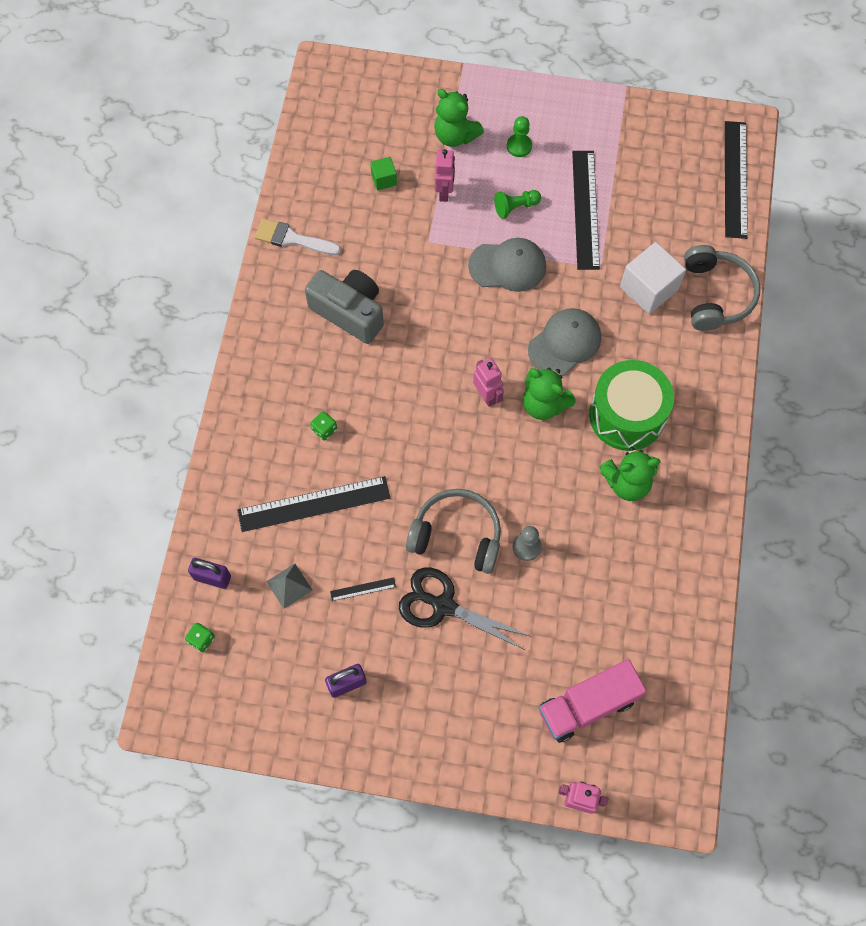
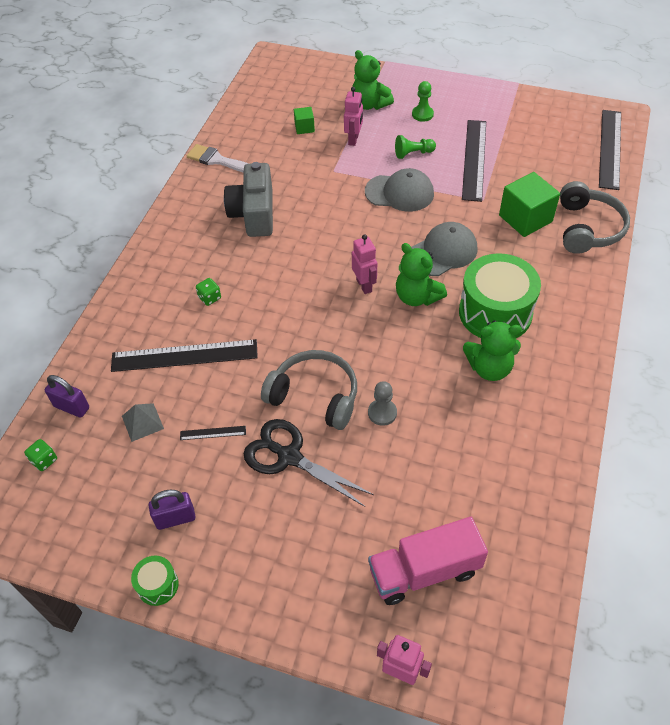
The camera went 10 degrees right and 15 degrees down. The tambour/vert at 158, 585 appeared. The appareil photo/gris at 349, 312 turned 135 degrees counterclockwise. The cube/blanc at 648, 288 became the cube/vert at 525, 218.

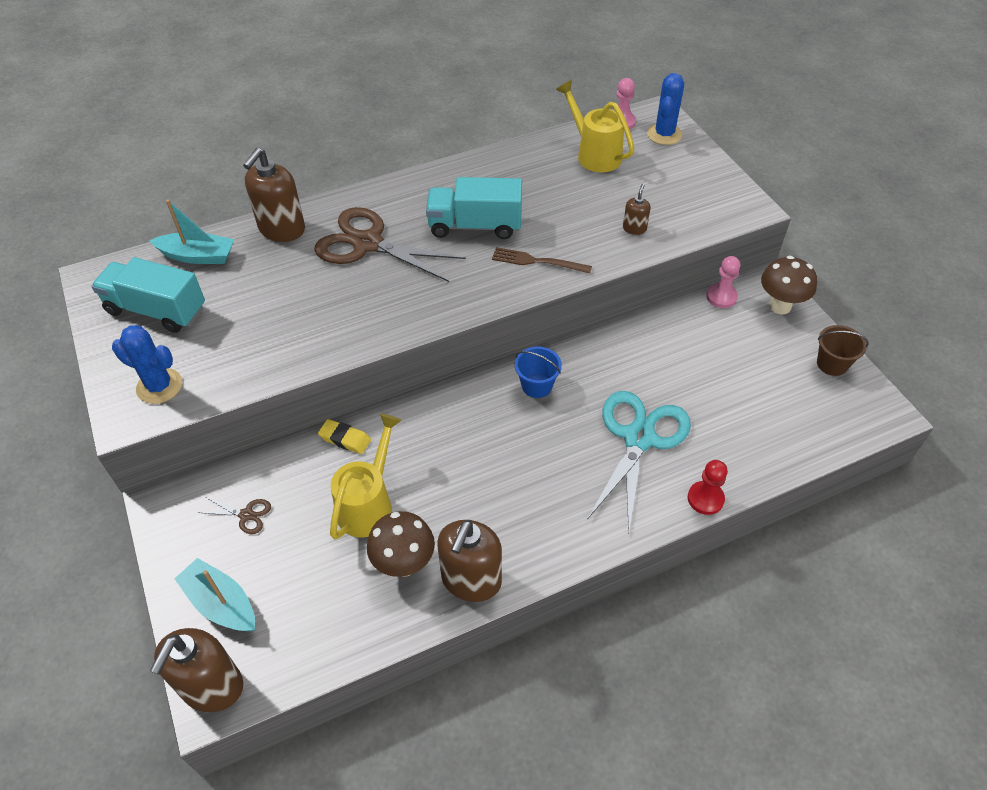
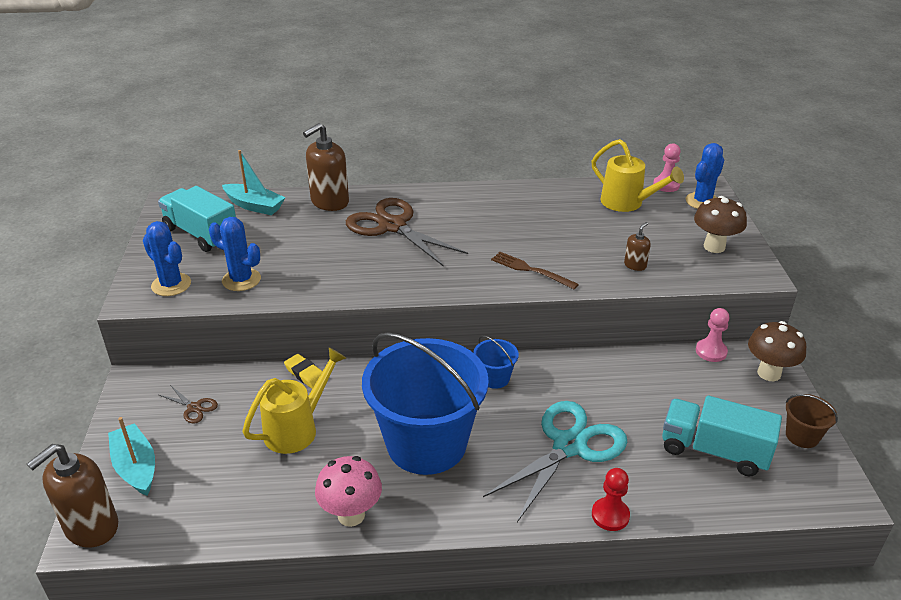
The camera went 20 degrees right and 15 degrees down. The cactus/bleu at 241, 280 appeared. The distributeur de savon/marron at 471, 580 was replaced by the champignon/rose at 351, 515. The seau/bleu at 426, 444 appeared. The arrosoir/jaune at 594, 154 turned 150 degrees clockwise. The camion/turquoise moved from 475, 226 to 714, 451. The champignon/marron moved from 404, 564 to 714, 247.

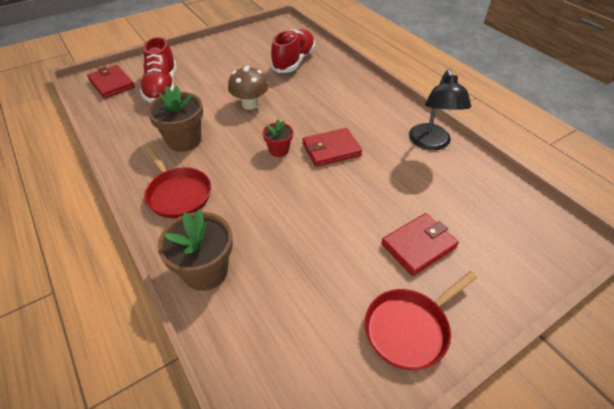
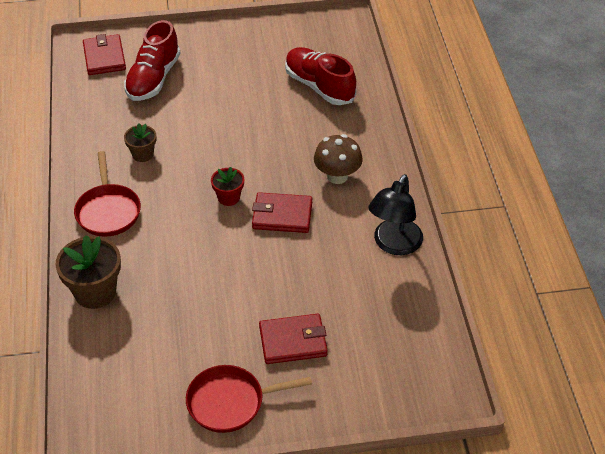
The camera went 25 degrees right and 0 degrees up. The pot de fleurs/marron at 184, 140 changed to 0.57 times the size. The chaussure/rouge at 294, 61 turned 90 degrees counterclockwise. The champignon/marron moved from 250, 104 to 337, 176.

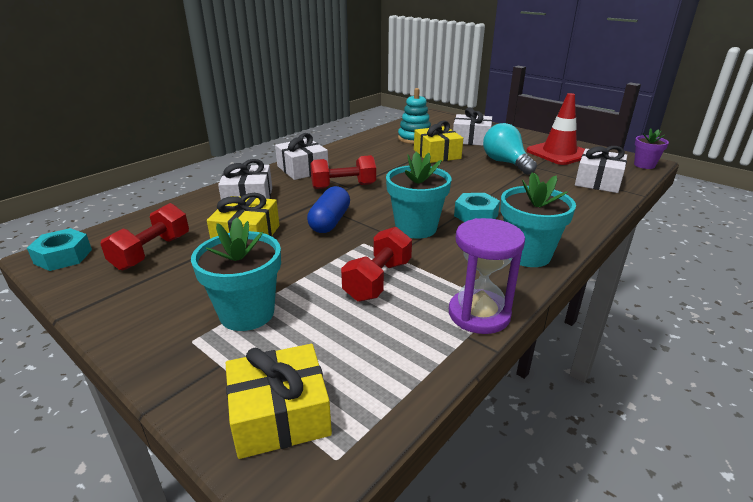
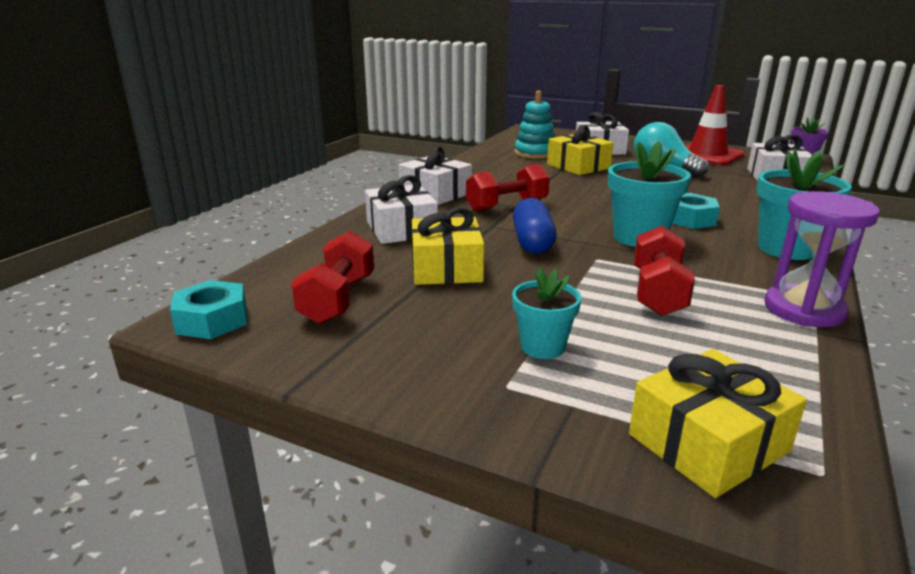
The camera went 15 degrees left and 5 degrees down. The pot de fleurs/turquoise at 247, 313 changed to 0.61 times the size.

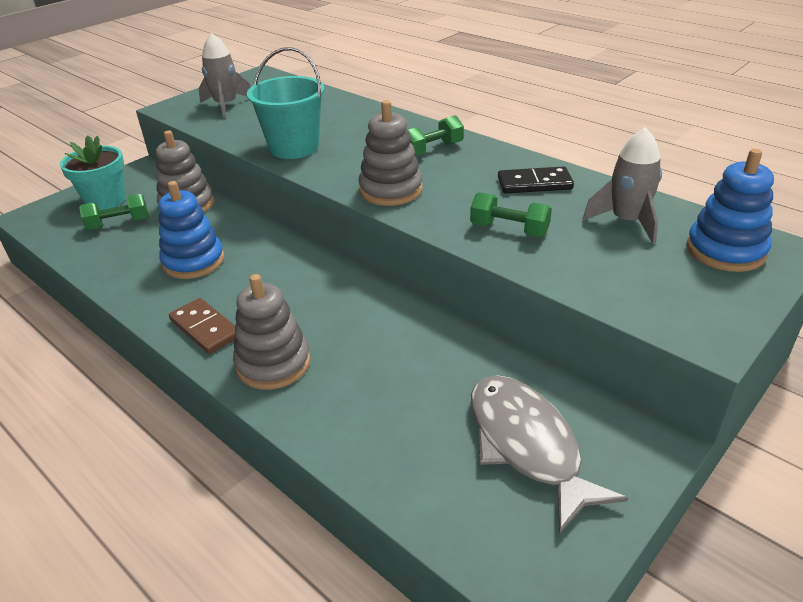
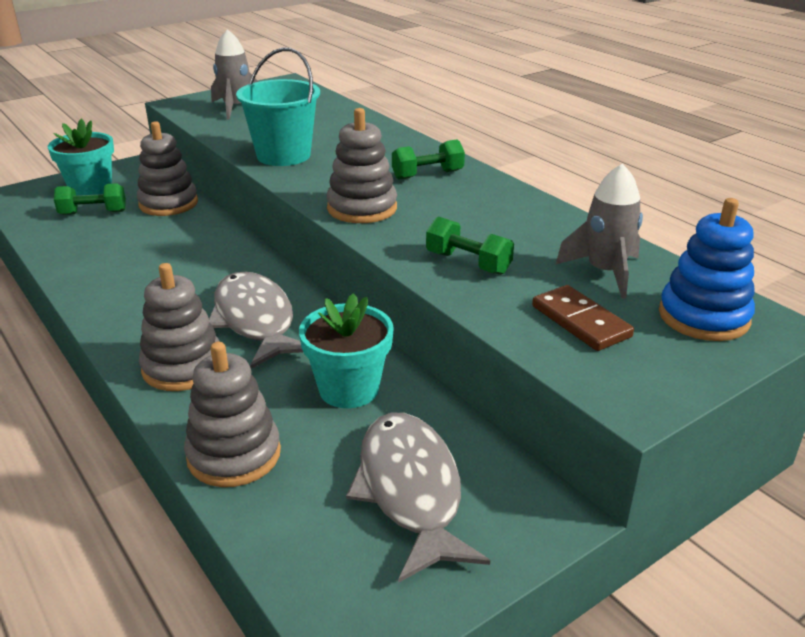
The camera went 10 degrees right and 5 degrees down. The jouet à empiler/gris at 234, 455 appeared. The poisson/gris at 255, 321 appeared. The pot de fleurs/turquoise at 349, 389 appeared. The domino/marron moved from 205, 328 to 580, 321. The jouet à empiler/bleu at 194, 261 disappeared. The domino/noir at 534, 183 disappeared.

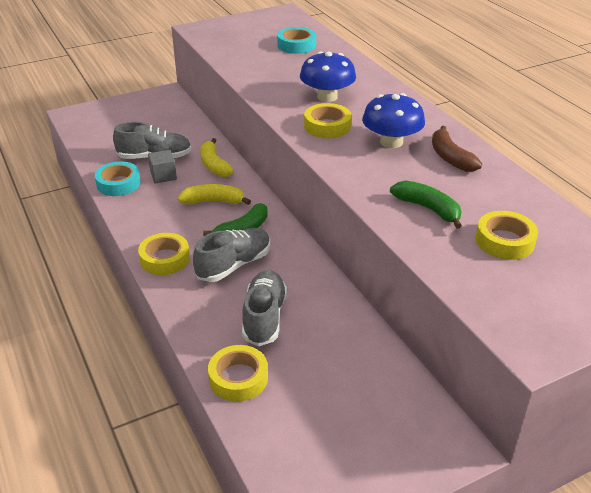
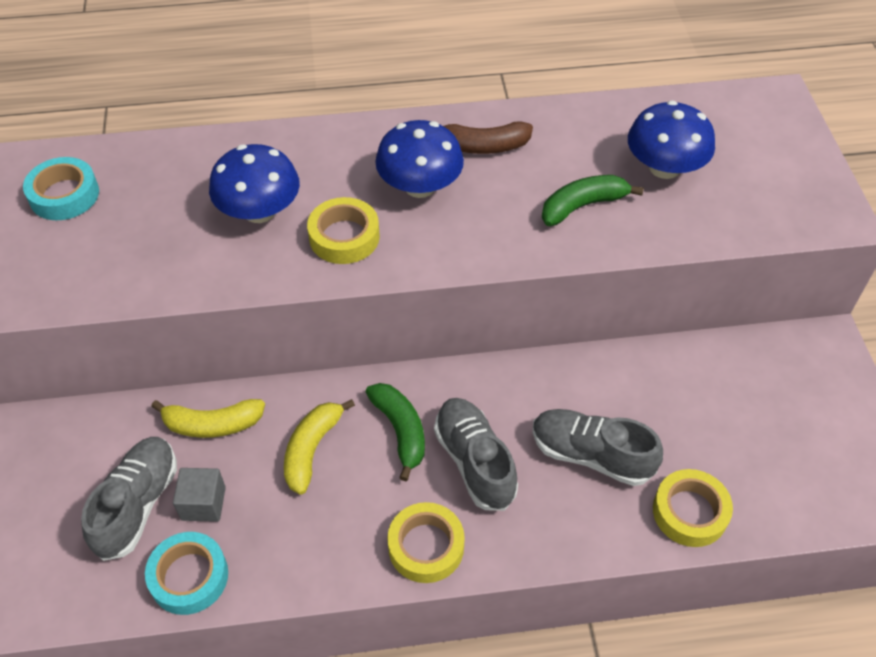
The camera went 70 degrees left and 15 degrees up. The ruban adhésif/jaune at 504, 241 was replaced by the champignon/bleu at 664, 167.

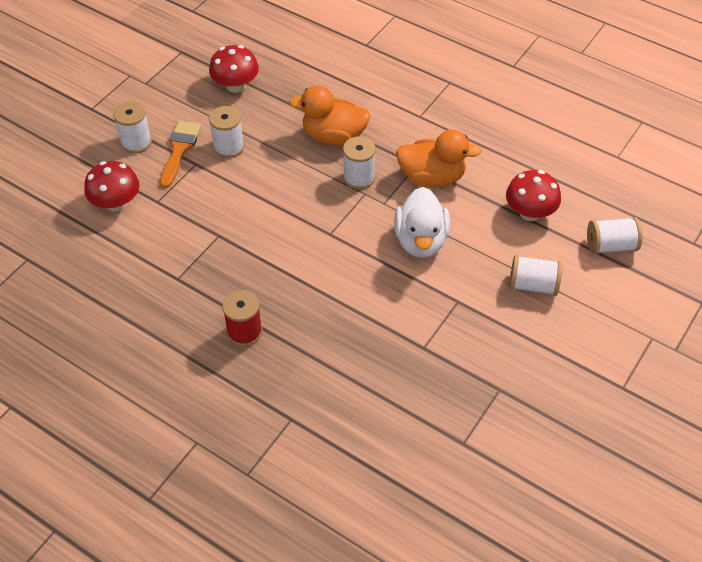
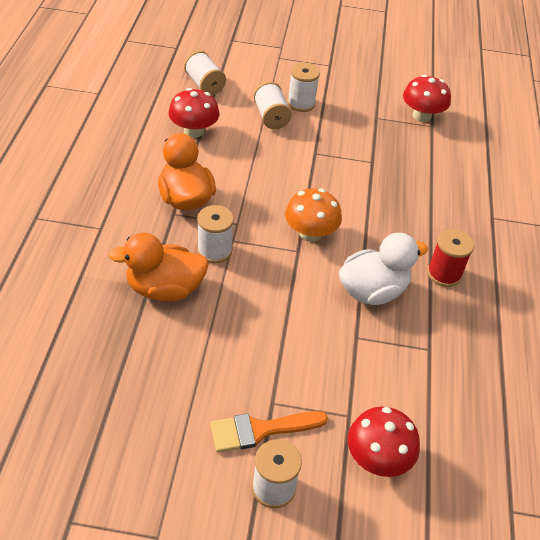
The camera went 120 degrees left and 5 degrees down. The canard/orange at 333, 136 turned 105 degrees clockwise. The champignon/orange at 310, 233 appeared. The bobine/blanc moved from 228, 147 to 301, 103. The canard/blanc moved from 420, 240 to 372, 291. The champignon/rouge moved from 235, 85 to 421, 116.

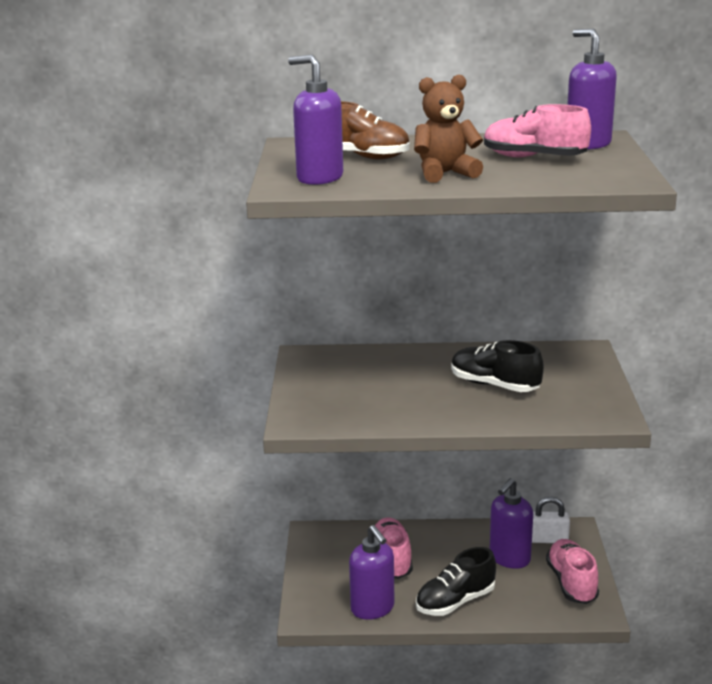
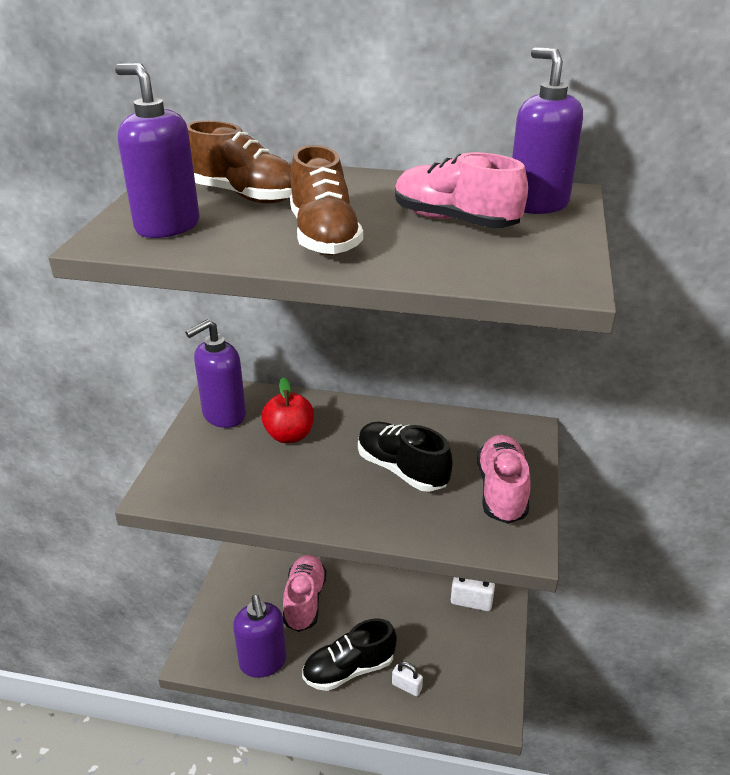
The camera went 10 degrees right and 10 degrees up. The distributeur de savon/violet moved from 509, 558 to 223, 415. The pomme/rouge at 289, 435 appeared. The ours en peluche/marron at 445, 174 was replaced by the chaussure/marron at 324, 237. The cadenas/blanc at 406, 686 appeared. The chaussure/rose moved from 571, 583 to 501, 491.

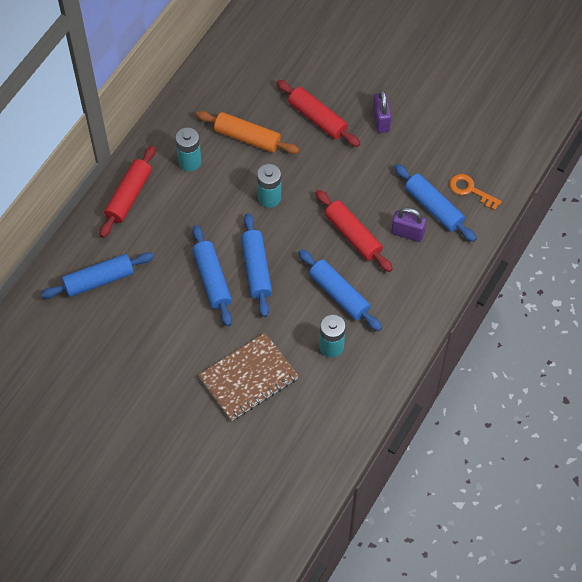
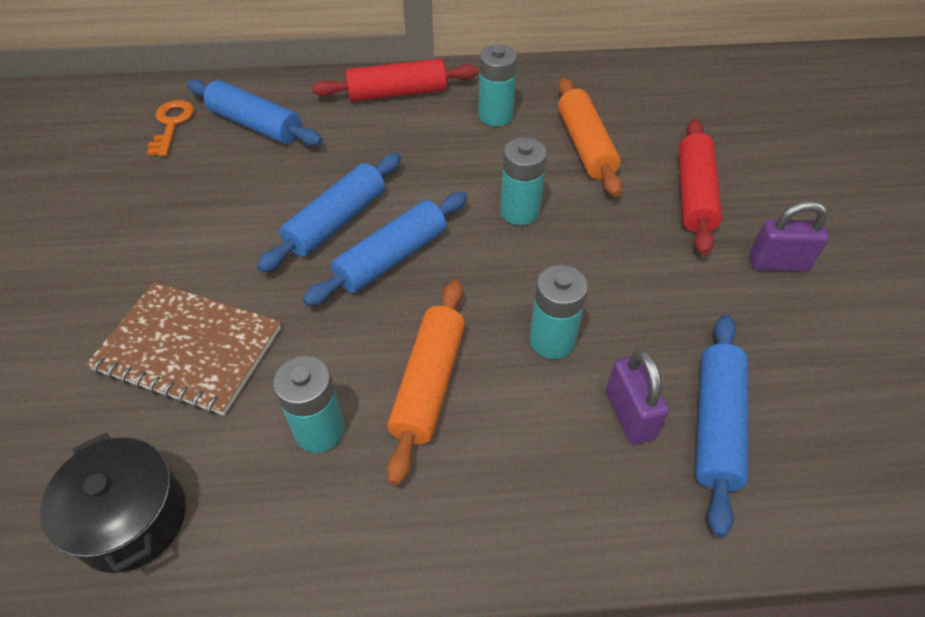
The camera went 55 degrees right and 10 degrees down. The marmite/noir at 132, 519 appeared. The clé/orange moved from 470, 190 to 171, 124. The rouleau à pâtisserie/bleu at 339, 294 became the rouleau à pâtisserie/orange at 428, 383. The rouleau à pâtisserie/rouge at 353, 235 was replaced by the pile/turquoise at 552, 340. The cadenas/violet at 381, 120 turned 45 degrees clockwise.

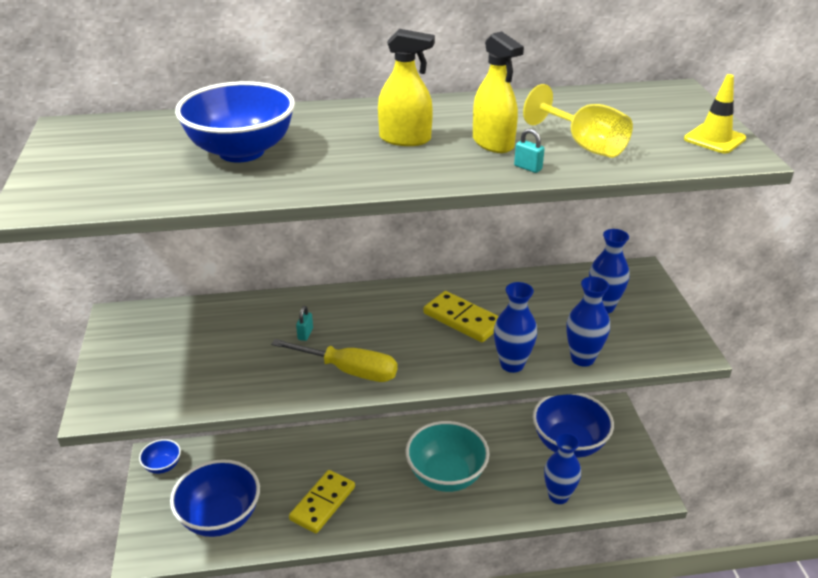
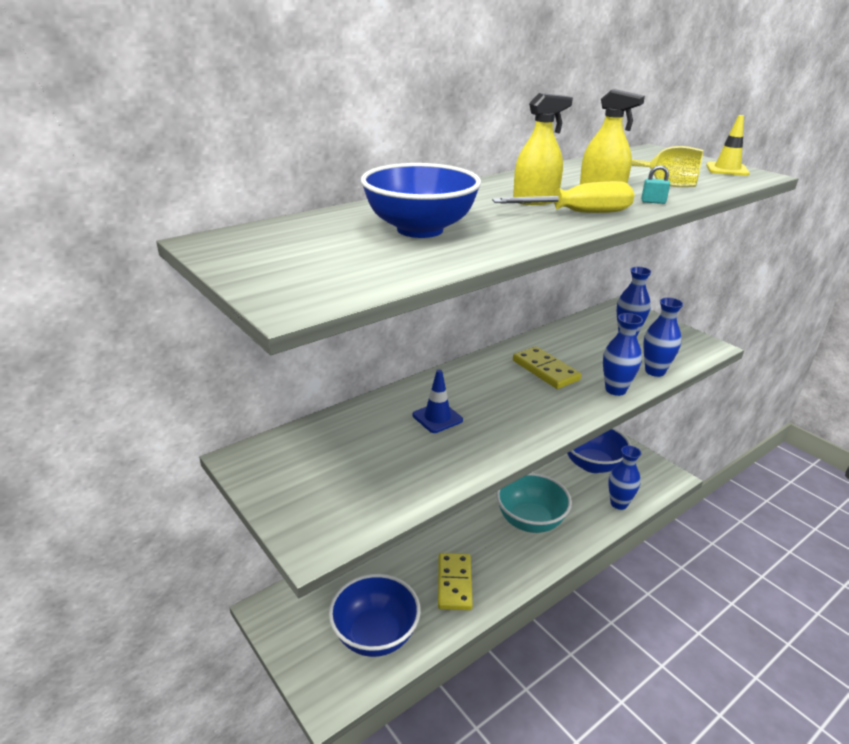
The camera went 30 degrees left and 5 degrees down. The cadenas/turquoise at 305, 334 was replaced by the cône de chantier/bleu at 437, 418. The tournevis/jaune moved from 348, 370 to 578, 213. The domino/jaune at 463, 319 turned 45 degrees clockwise. The bol/bleu at 163, 466 disappeared.

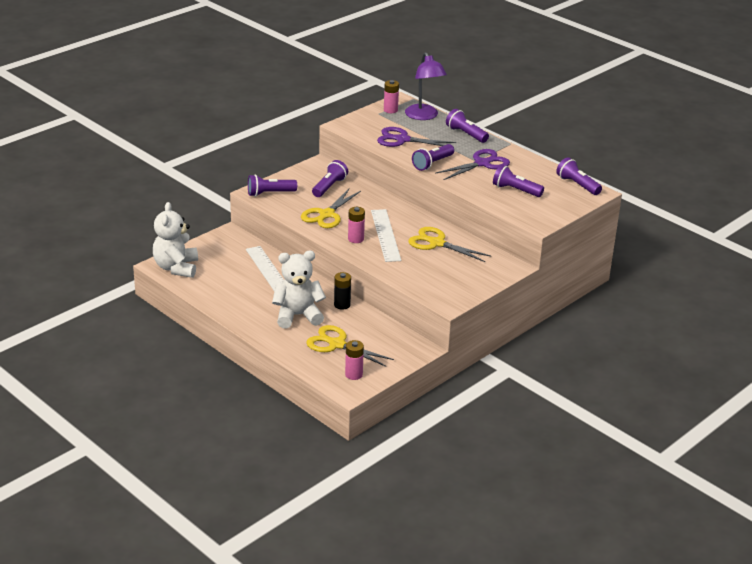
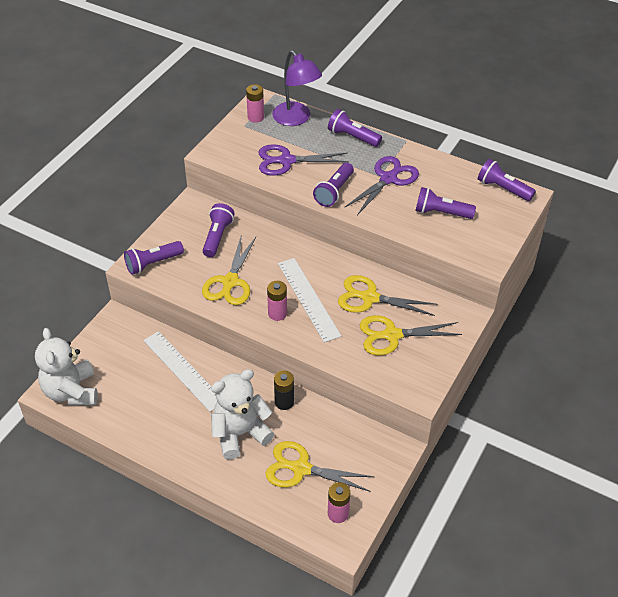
The camera went 15 degrees left and 15 degrees up. The ciseaux/jaune at 391, 335 appeared.

